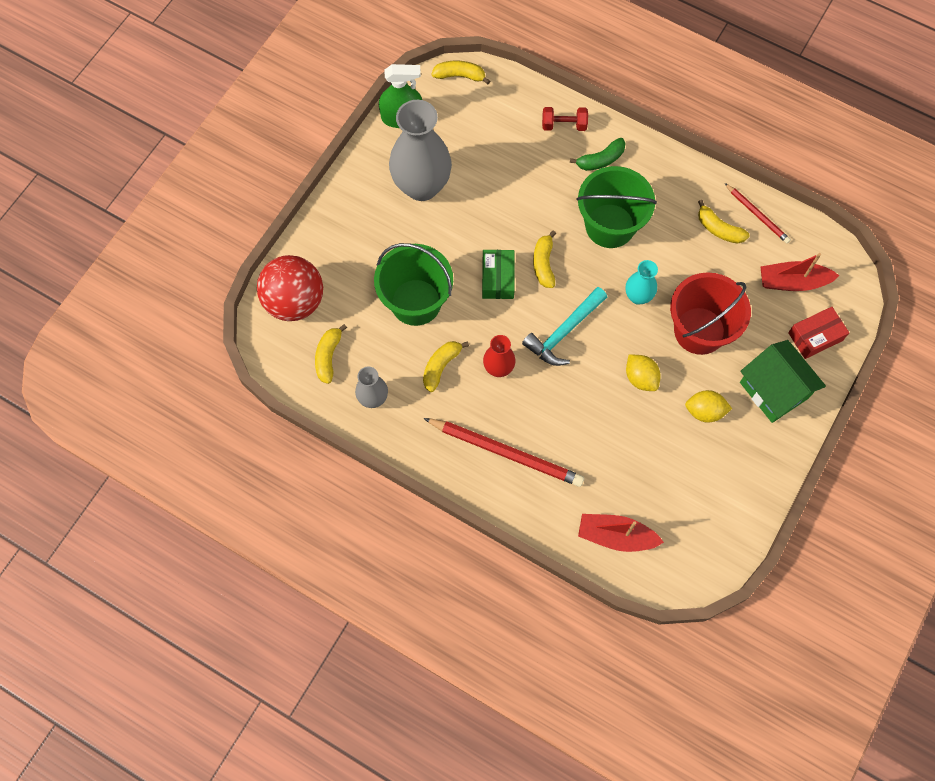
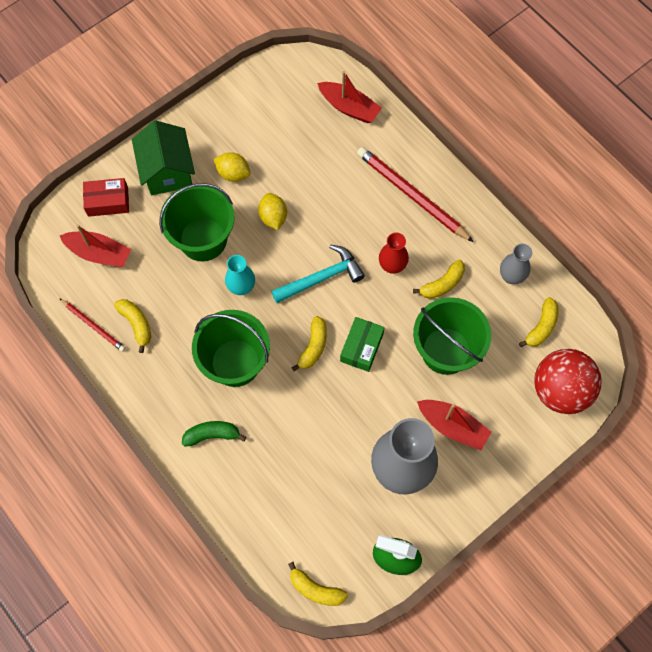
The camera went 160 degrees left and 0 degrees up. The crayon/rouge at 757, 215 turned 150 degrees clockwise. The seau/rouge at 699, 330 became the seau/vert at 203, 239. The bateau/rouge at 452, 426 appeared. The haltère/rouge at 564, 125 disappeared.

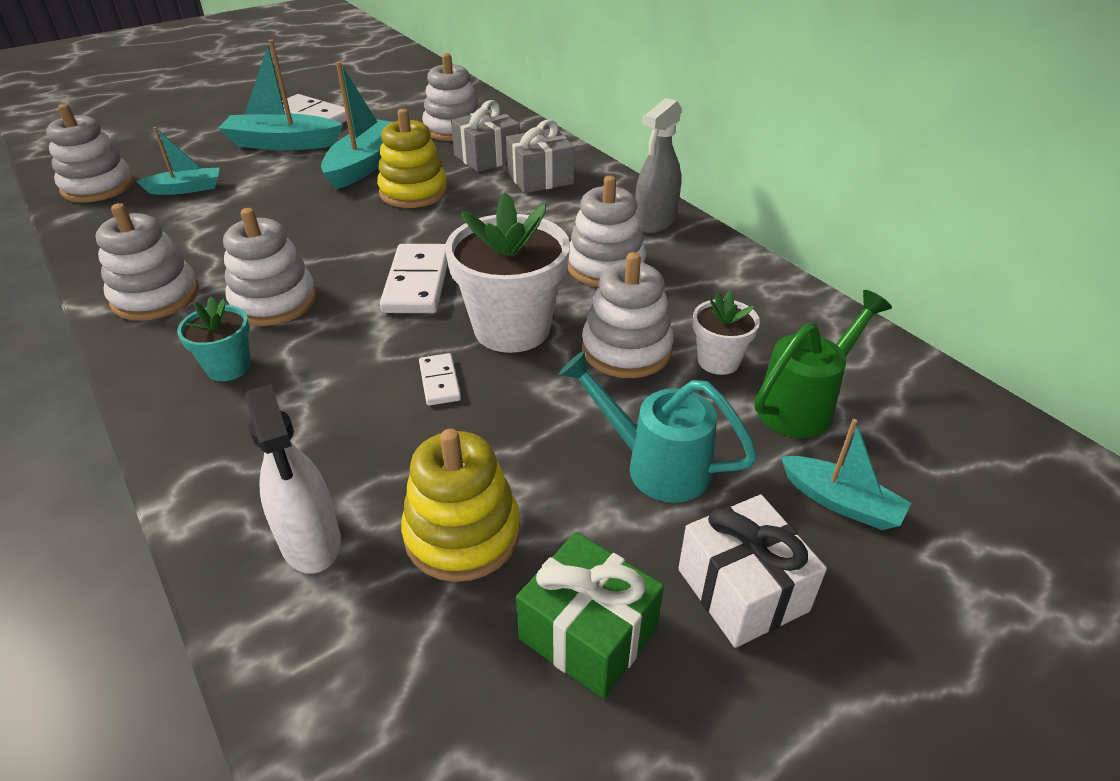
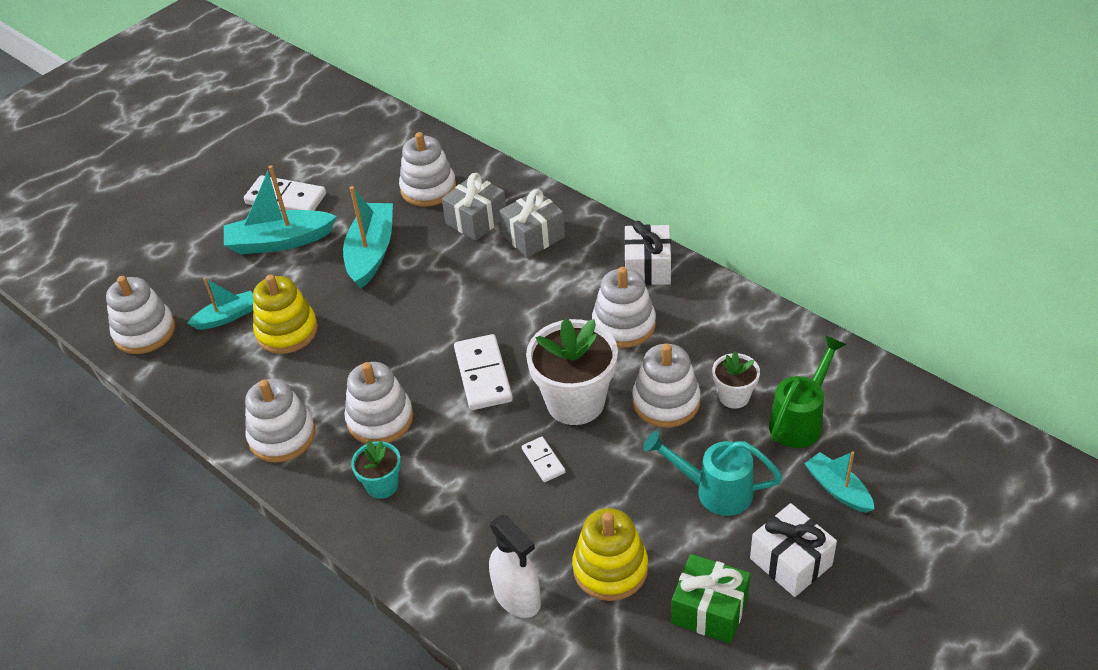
The camera went 10 degrees left and 5 degrees up. The jouet à empiler/jaune moved from 413, 192 to 287, 331. The vaporisateur/gris at 655, 222 was replaced by the cadeau/blanc at 647, 268. The bateau/turquoise at 841, 502 turned 150 degrees counterclockwise.

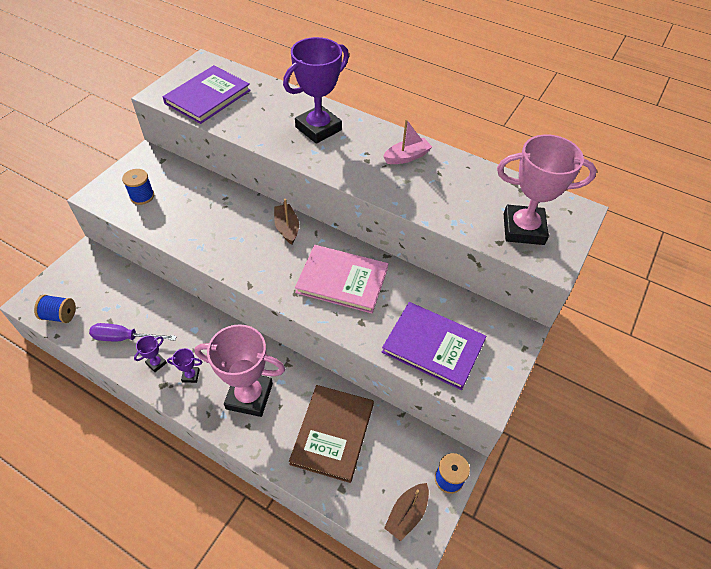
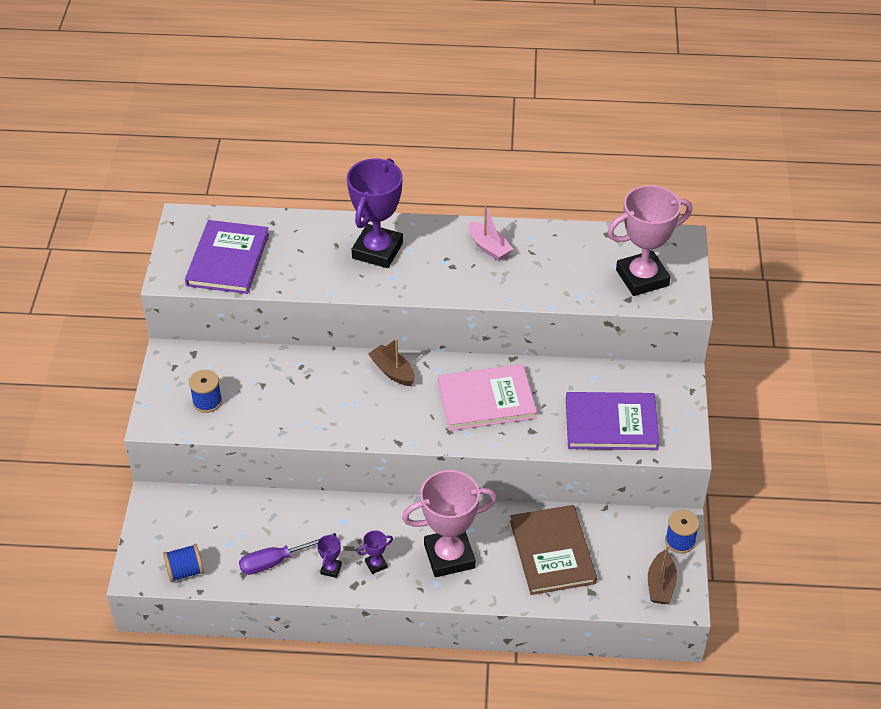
The camera went 25 degrees left and 5 degrees down. The bateau/rose at 407, 157 turned 105 degrees clockwise.

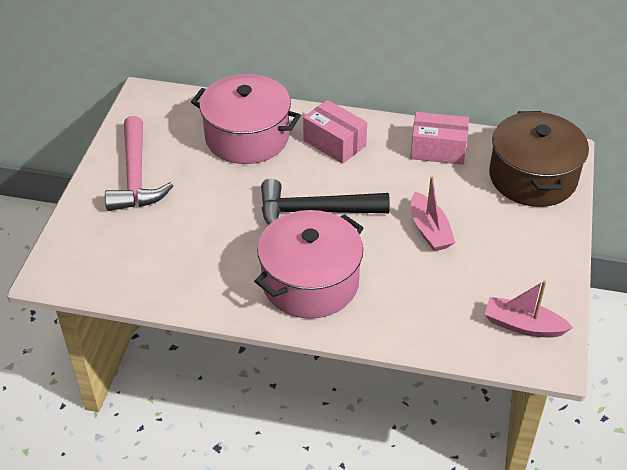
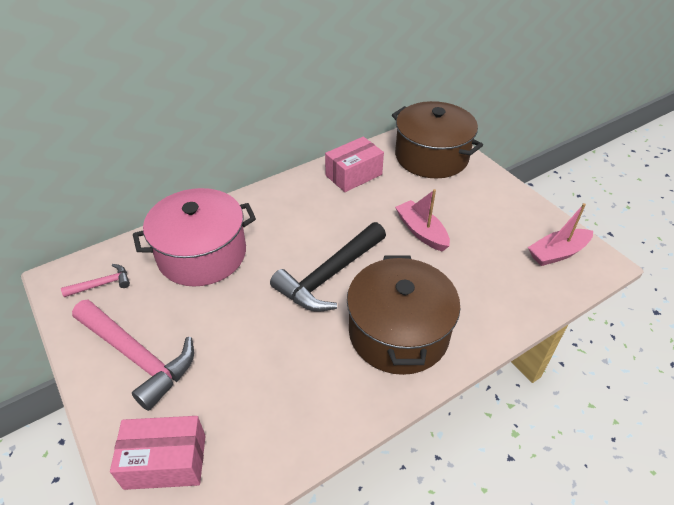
The camera went 45 degrees left and 0 degrees up. The marteau/rose at 102, 284 appeared. The boîte/rose moved from 334, 143 to 165, 461. The marmite/rose at 310, 282 became the marmite/marron at 398, 332. The bateau/rose at 429, 230 turned 150 degrees counterclockwise.

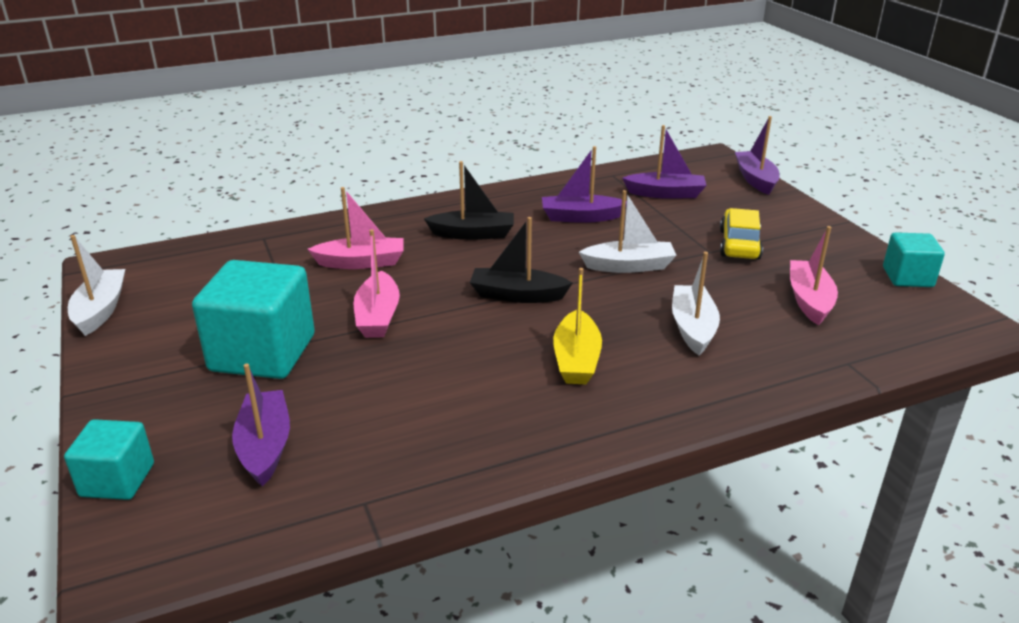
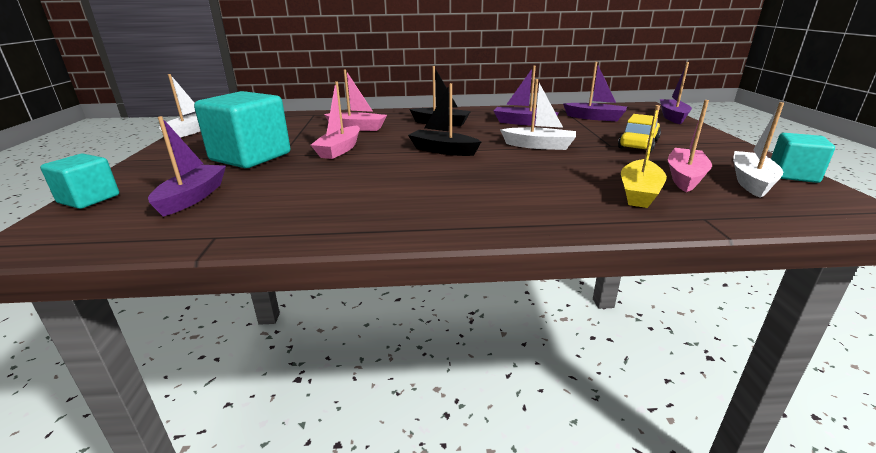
The camera went 20 degrees right and 5 degrees down. The bateau/jaune moved from 576, 359 to 639, 193. The bateau/blanc moved from 693, 328 to 751, 182.

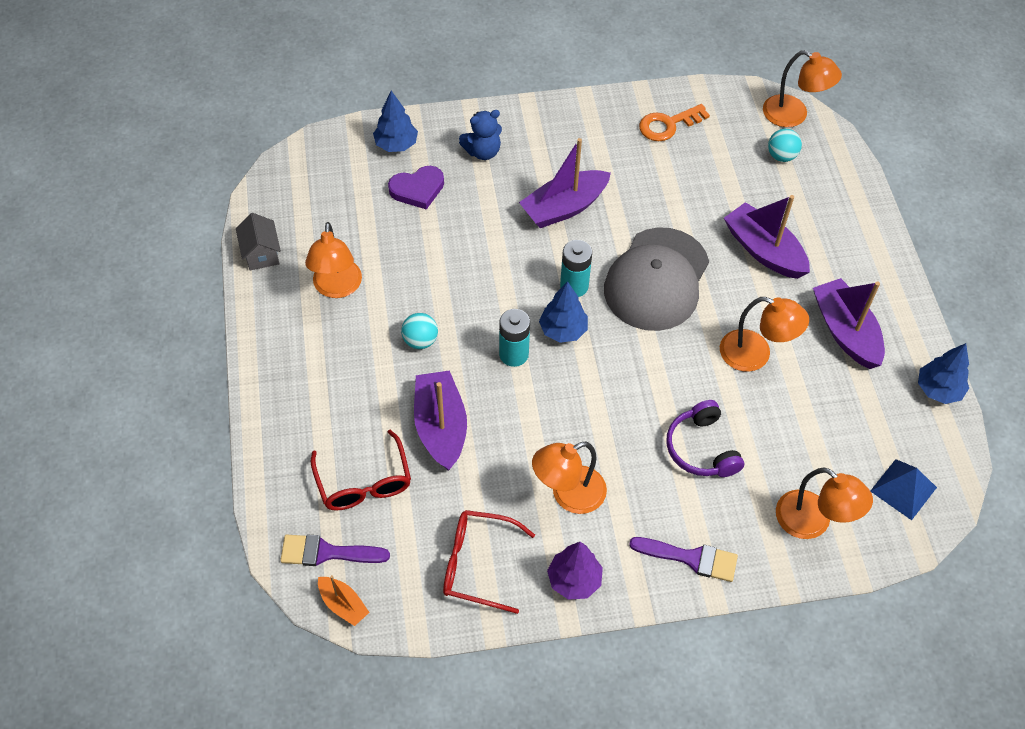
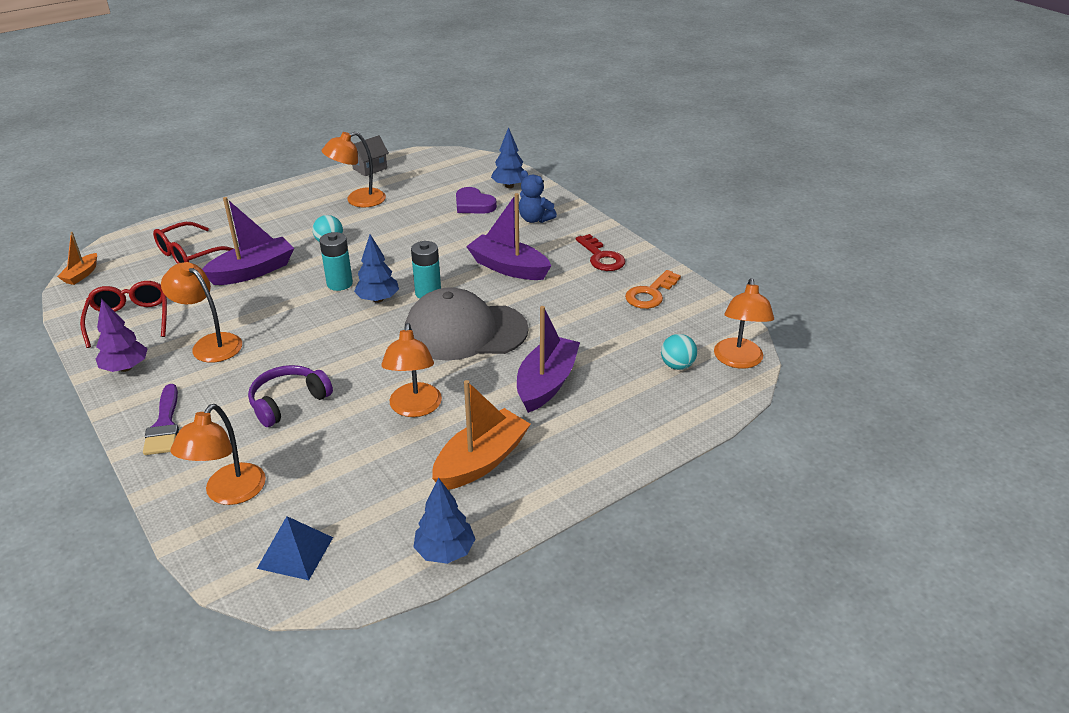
The camera went 65 degrees right and 20 degrees down. The bateau/violet at 845, 331 became the bateau/orange at 481, 461. The clé/rouge at 601, 257 appeared. The clé/orange at 668, 125 turned 90 degrees counterclockwise. The pinceau/violet at 326, 552 disappeared.

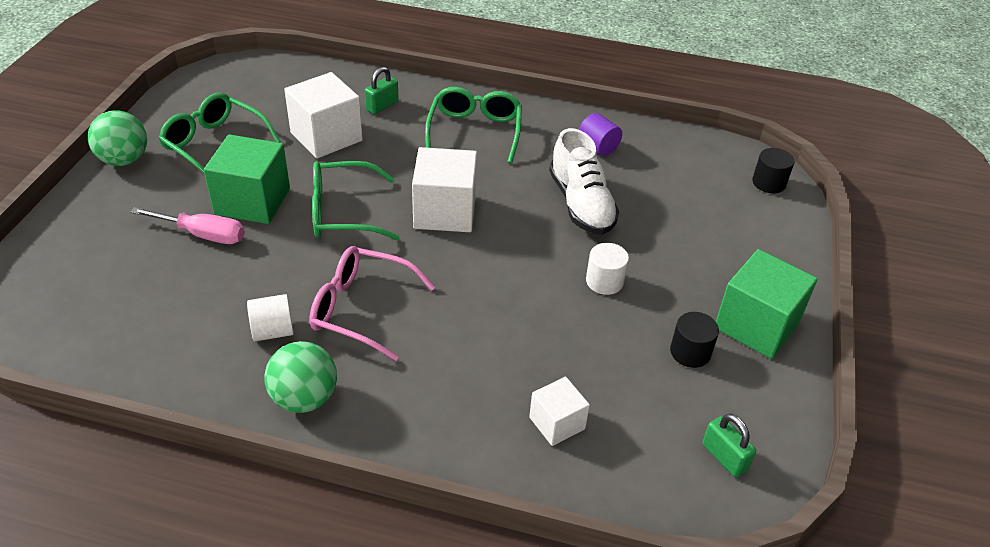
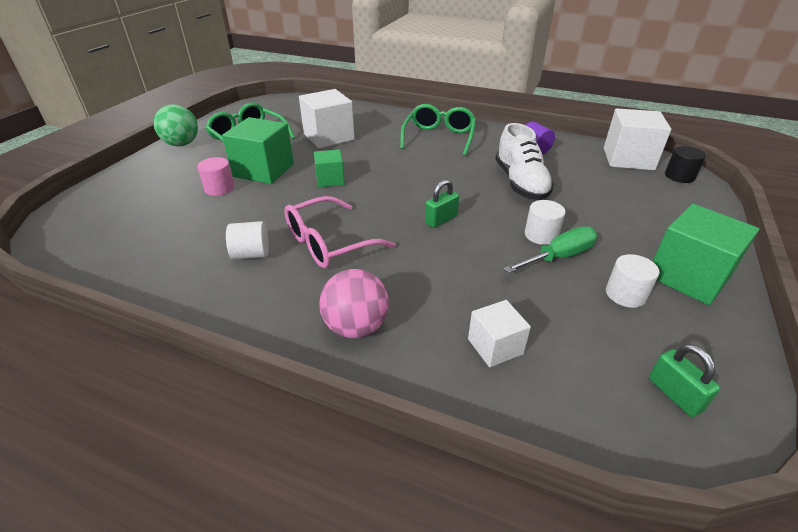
The camera went 10 degrees right and 5 degrees down. The tournevis/rose at 203, 235 was replaced by the cylindre/rose at 219, 188. The lunettes/rose at 362, 309 turned 60 degrees counterclockwise. The lunettes/vert at 343, 212 was replaced by the cube/vert at 330, 180. The balle/rose at 356, 327 appeared. The cadenas/vert moved from 382, 106 to 441, 220. The tournevis/vert at 559, 257 appeared. The cube/blanc moved from 445, 212 to 628, 159. The cylindre/noir at 690, 352 became the cylindre/blanc at 625, 294. The balle/vert at 304, 398 disappeared.

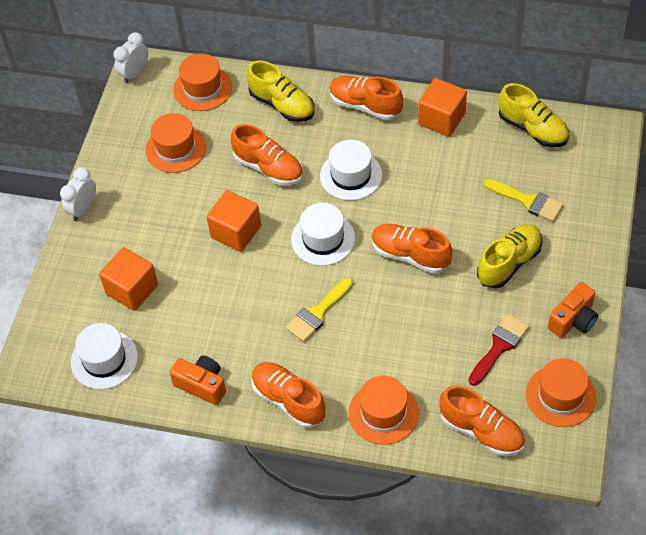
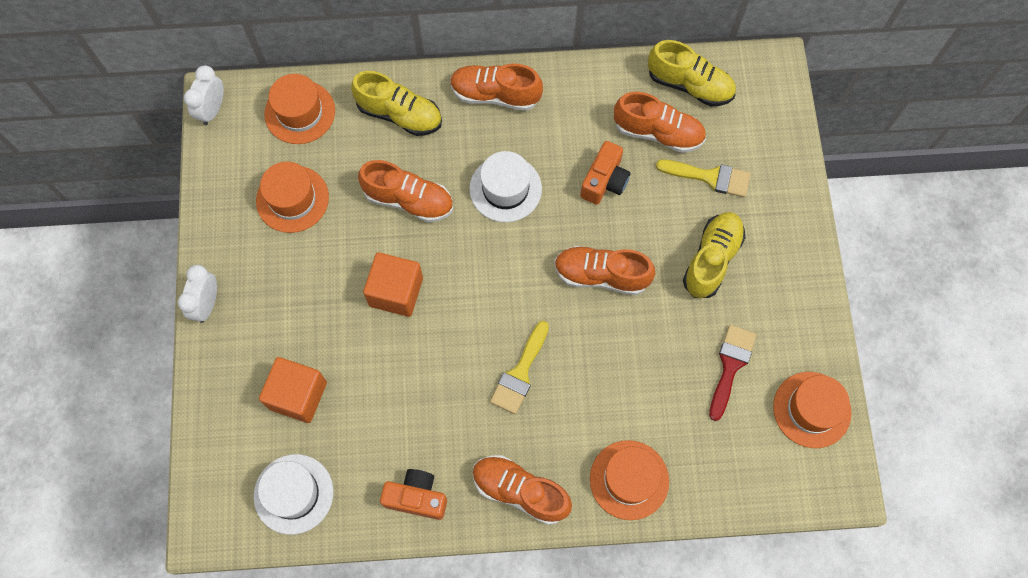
The camera went 20 degrees left and 15 degrees up. The appareil photo/orange moved from 573, 320 to 604, 181. The chaussure/orange moved from 481, 431 to 658, 132. The chapeau/blanc at 323, 239 disappeared. The cube/orange at 441, 119 disappeared.

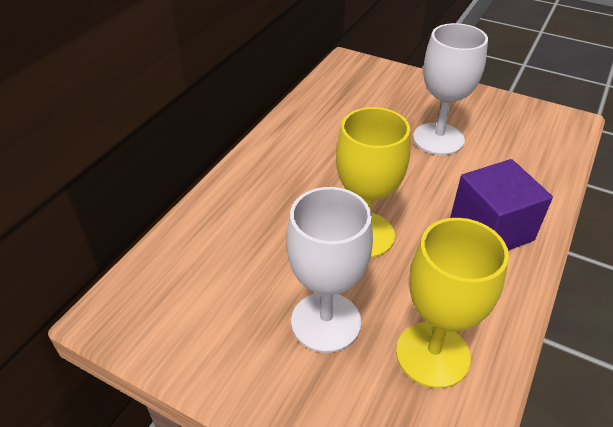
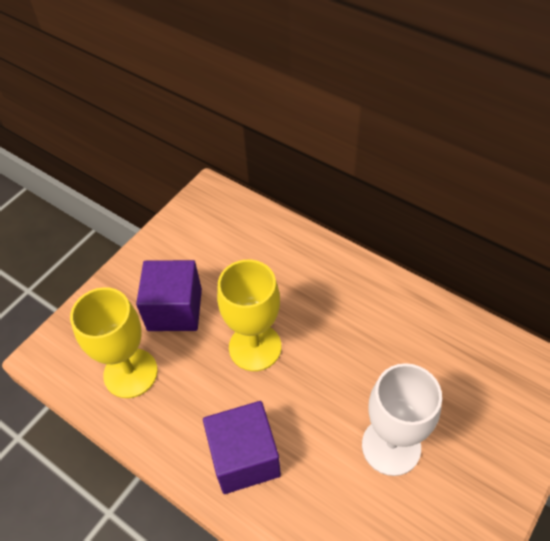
The camera went 100 degrees right and 10 degrees up. The verre à pied/blanc at 326, 322 was replaced by the cube/violet at 175, 309.

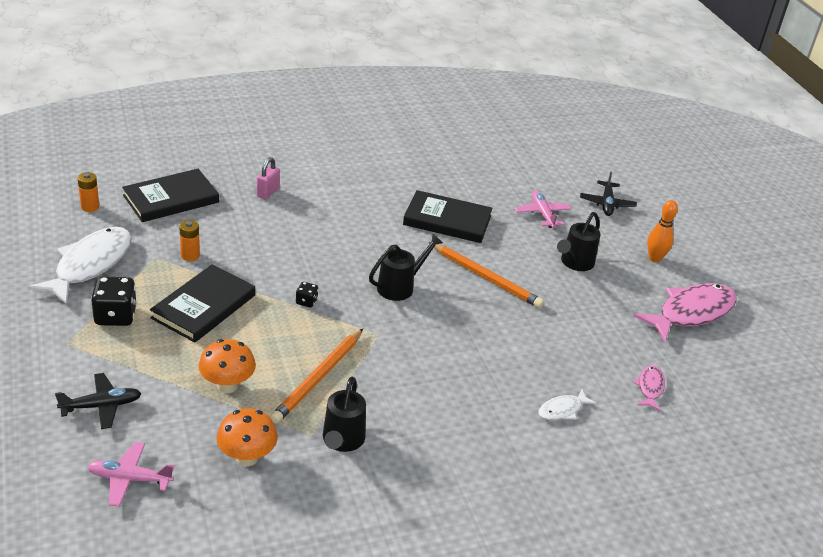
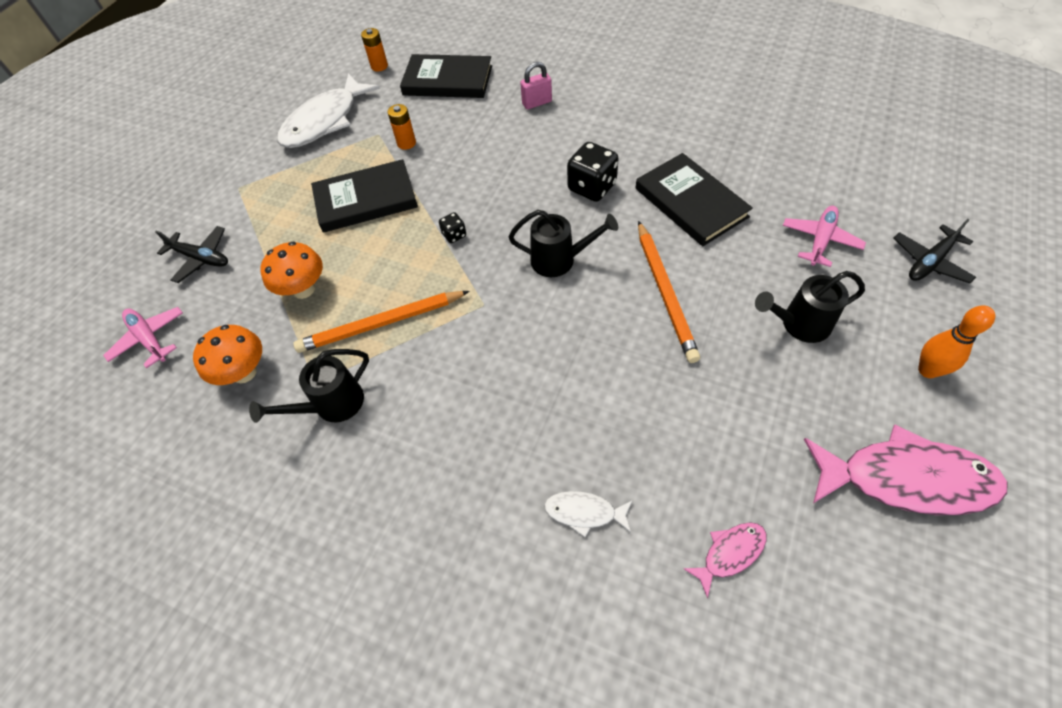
The camera went 50 degrees right and 20 degrees up. The poisson/blanc at 90, 265 turned 150 degrees clockwise. The dé/noir moved from 115, 316 to 592, 187.

